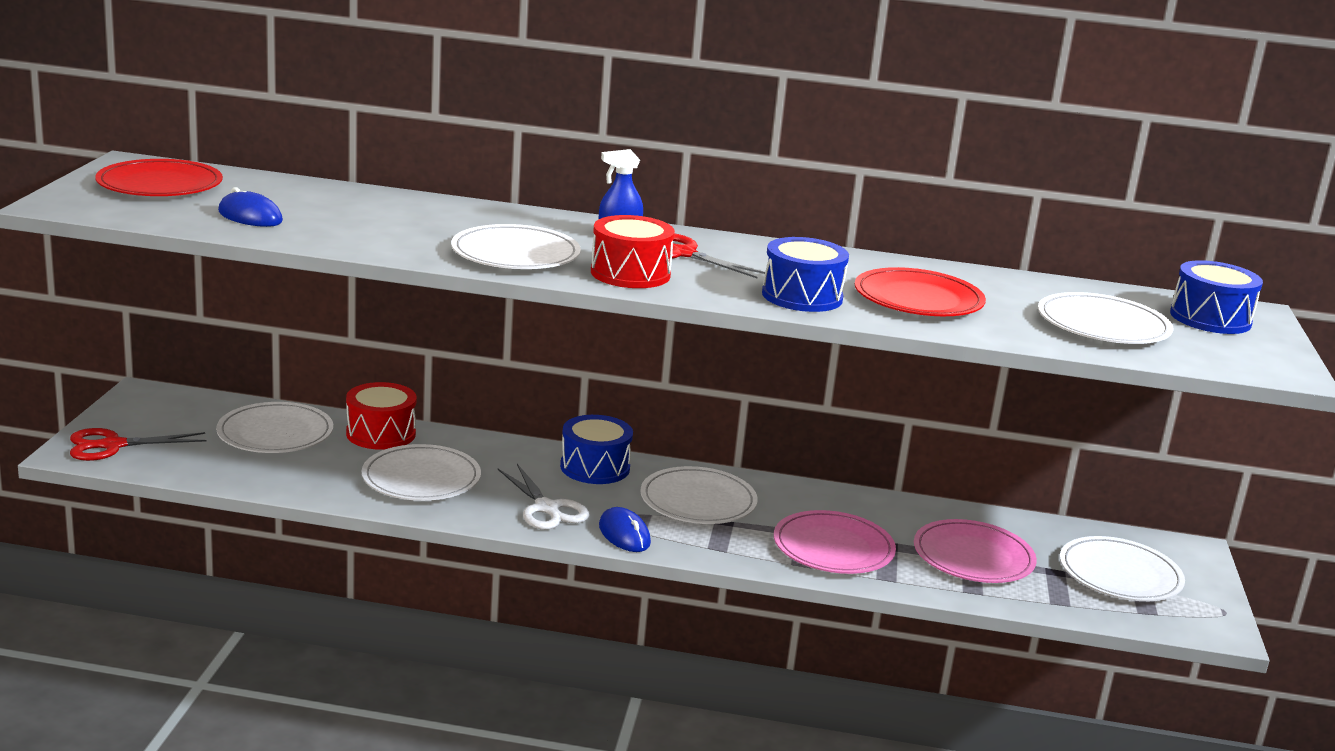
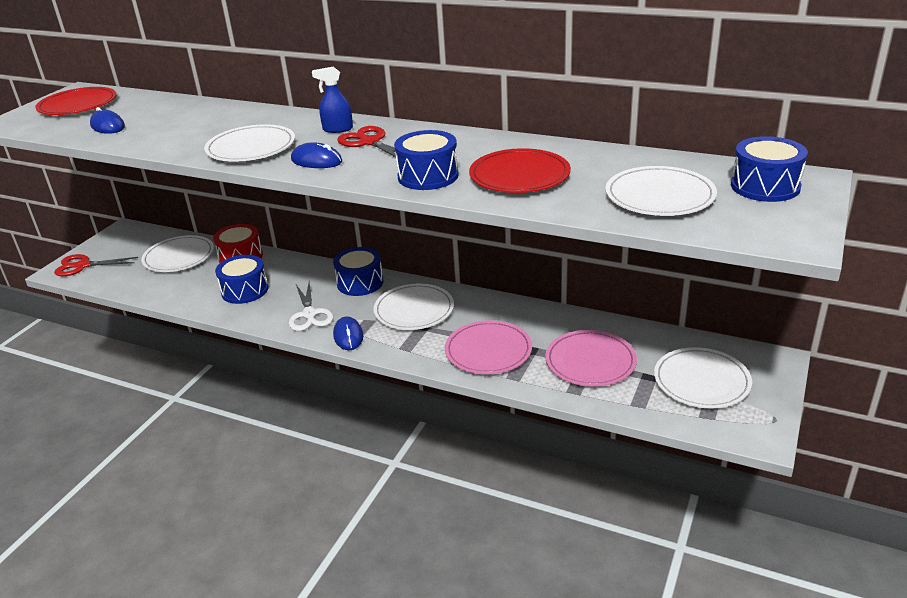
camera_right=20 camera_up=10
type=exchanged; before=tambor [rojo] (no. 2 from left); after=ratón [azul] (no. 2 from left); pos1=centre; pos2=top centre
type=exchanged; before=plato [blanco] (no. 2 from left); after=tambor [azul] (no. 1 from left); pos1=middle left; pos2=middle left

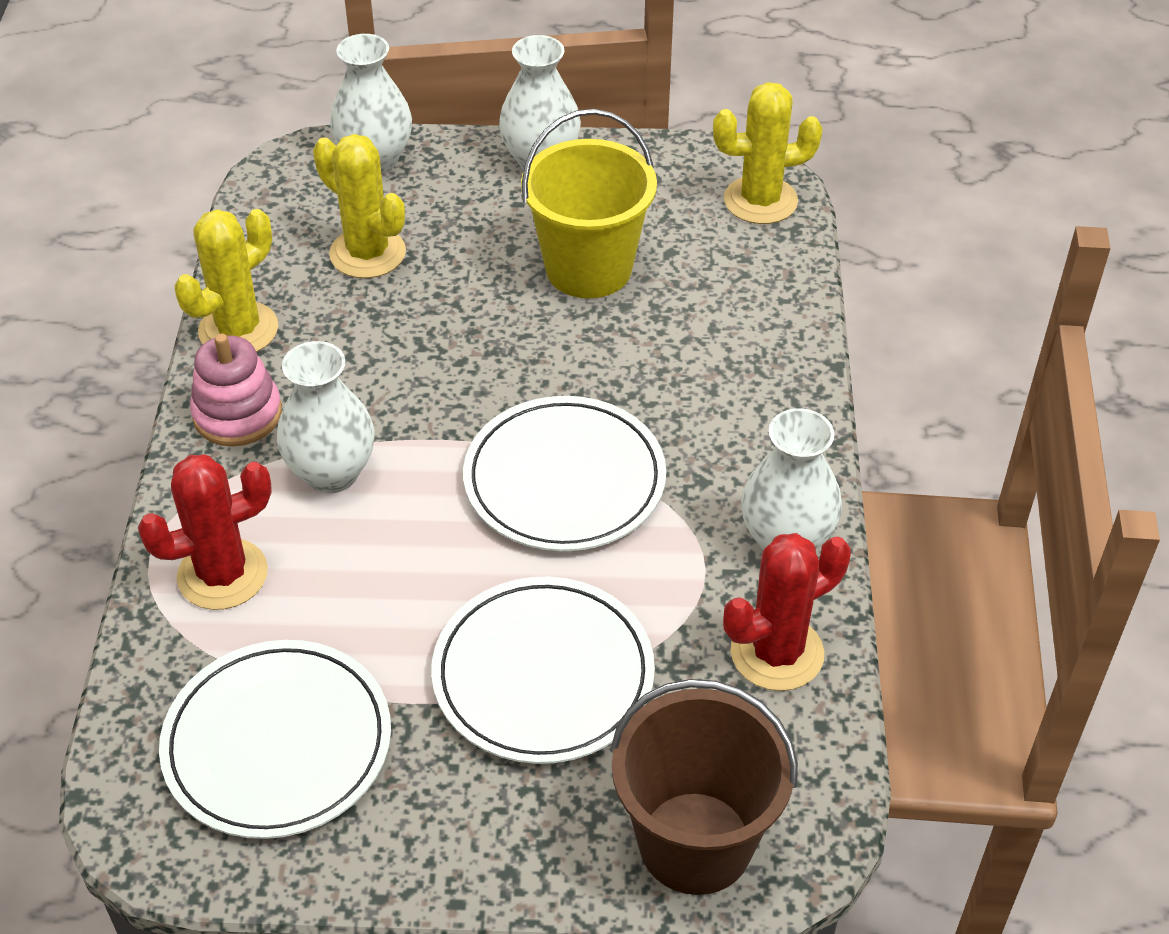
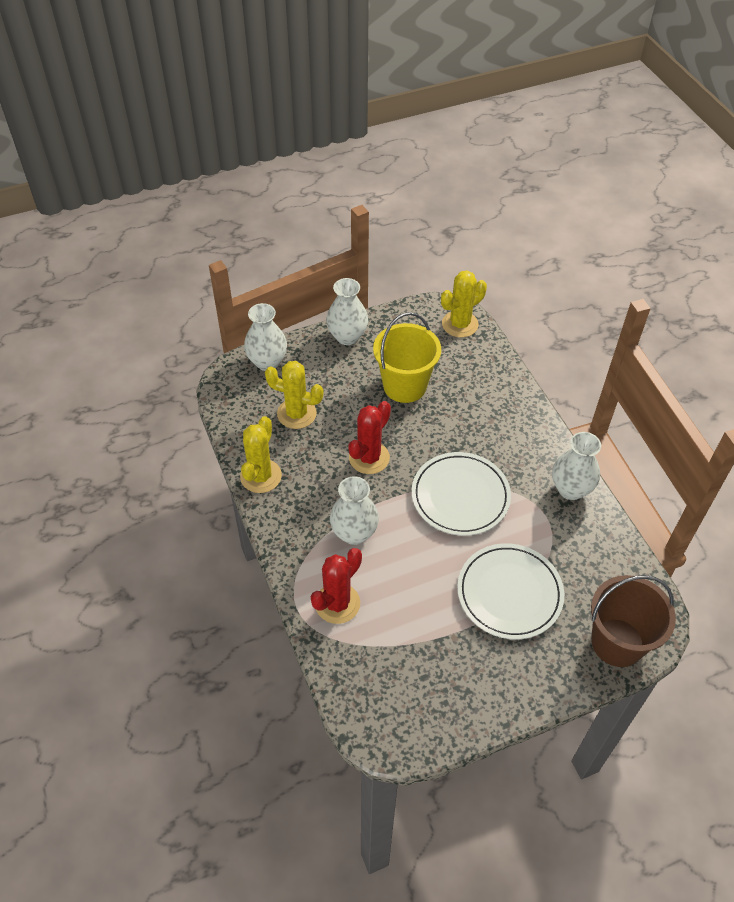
camera_right=-25 camera_up=5
type=missing; before=juguete apilable [rosa]; pos1=middle left
type=relocated; before=cactus [rojo] (no. 2 from left); pos1=middle right; pos2=centre
type=missing; before=plato [blanco] (no. 1 from left); pos1=bottom left

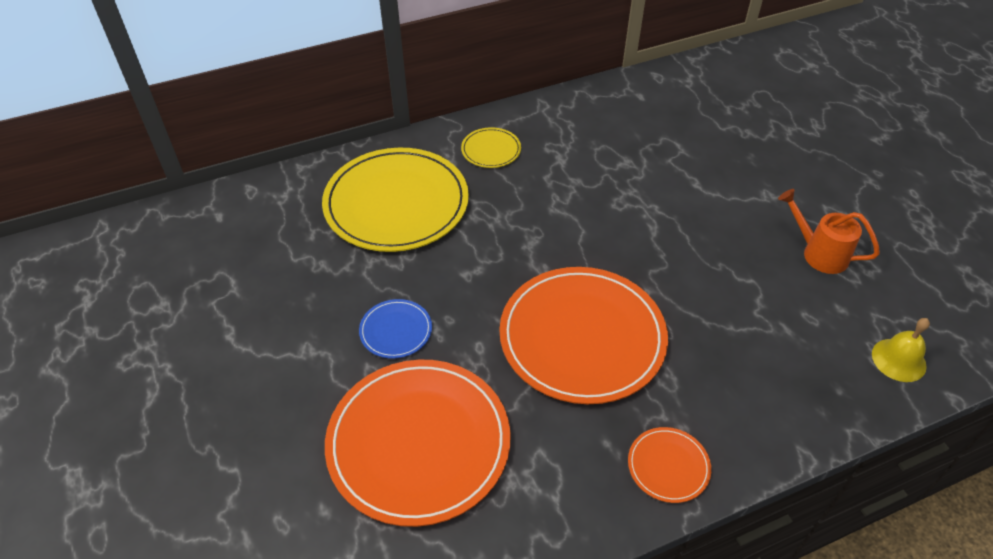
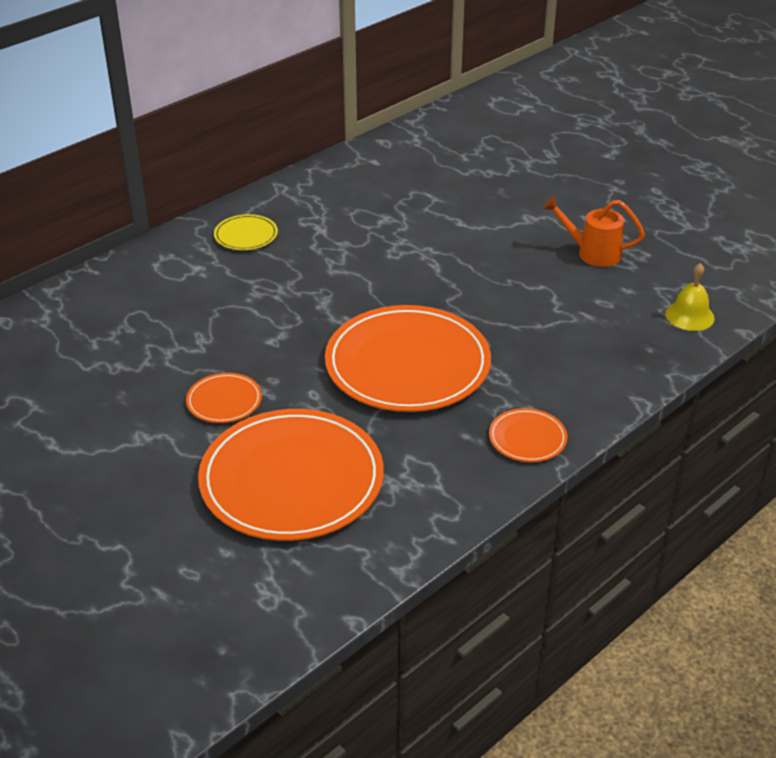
camera_right=-20 camera_up=-10
type=missing; before=plato [amarillo] (no. 1 from left); pos1=centre
type=colour; before=plato [azul]; after=plato [naranja] (no. 1 from left); pos1=centre; pos2=middle left

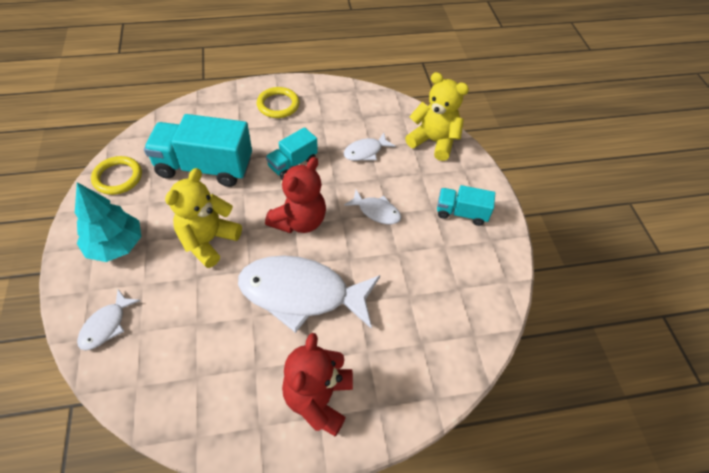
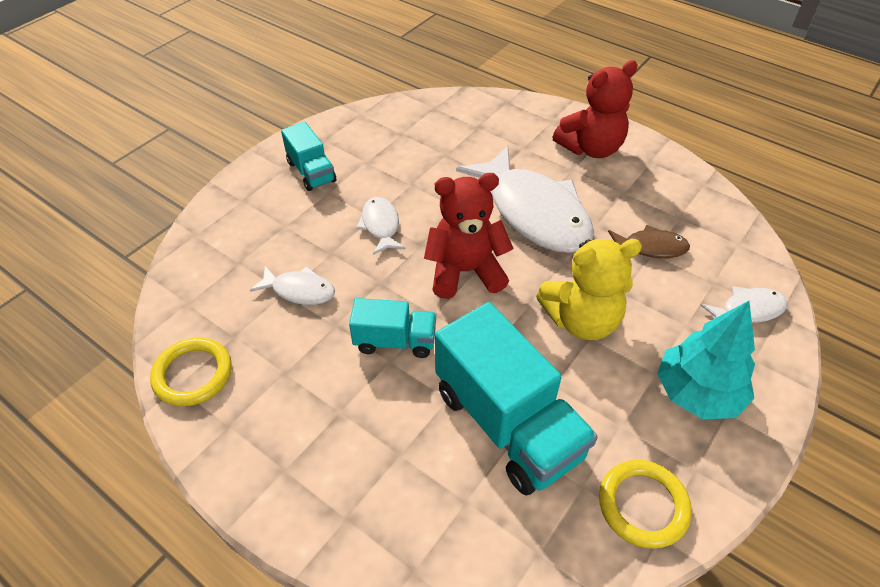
camera_right=-130 camera_up=-5
type=missing; before=osito [amarillo] (no. 2 from left); pos1=top centre
type=relocated; before=anillo [amarillo] (no. 2 from left in the first image); after=anillo [amarillo] (no. 1 from left); pos1=top centre; pos2=middle left
type=appeared; after=pez [marrón]; pos2=middle right

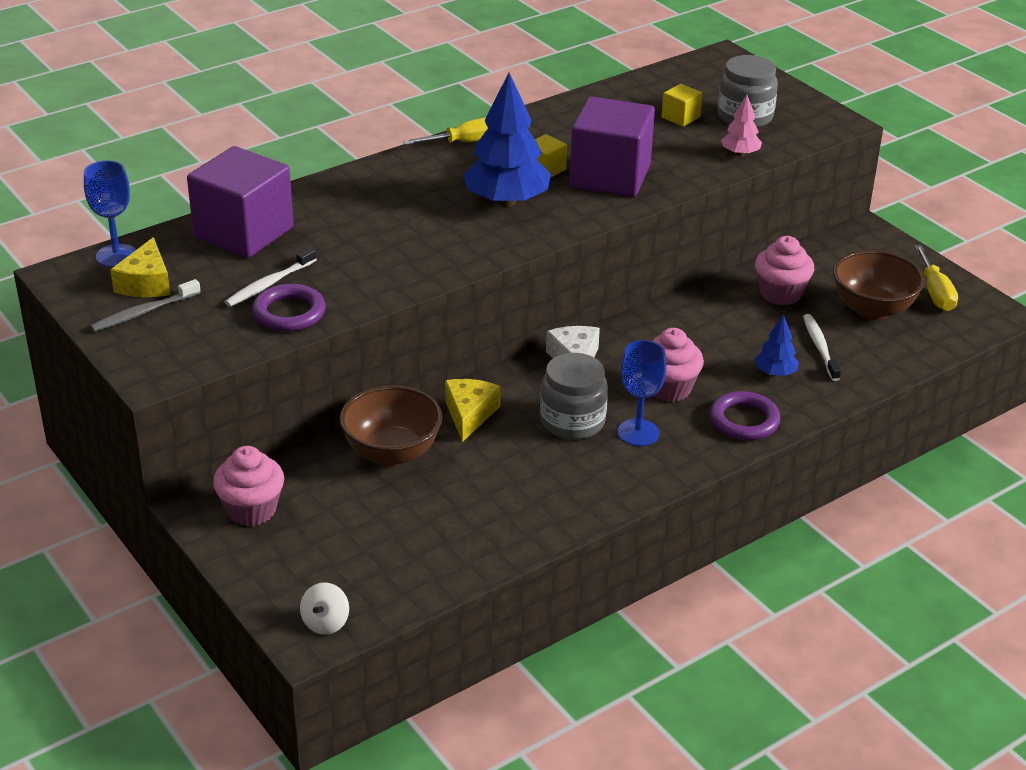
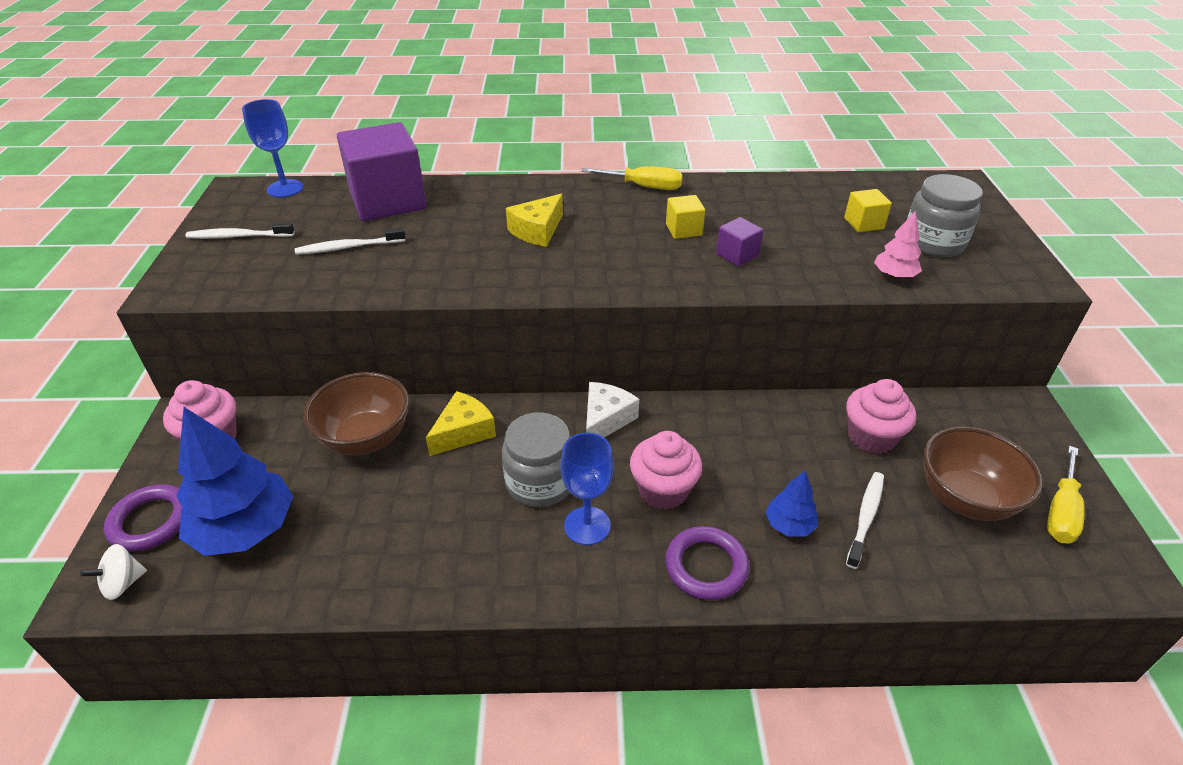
camera_right=35 camera_up=5
type=relocated; before=árbol [azul] (no. 1 from left); pos1=top centre; pos2=middle left
type=size; before=cubo [morado] (no. 2 from left); pos1=top centre; pos2=top centre; scale=0.44
type=relocated; before=queso [amarillo] (no. 1 from left in the first image); after=queso [amarillo] (no. 2 from left); pos1=middle left; pos2=top centre
type=colour; before=cepillo de dientes [gris]; after=cepillo de dientes [blanco] (no. 1 from left); pos1=middle left; pos2=top left
type=relocated; before=anillo [morado] (no. 1 from left); pos1=middle left; pos2=bottom left

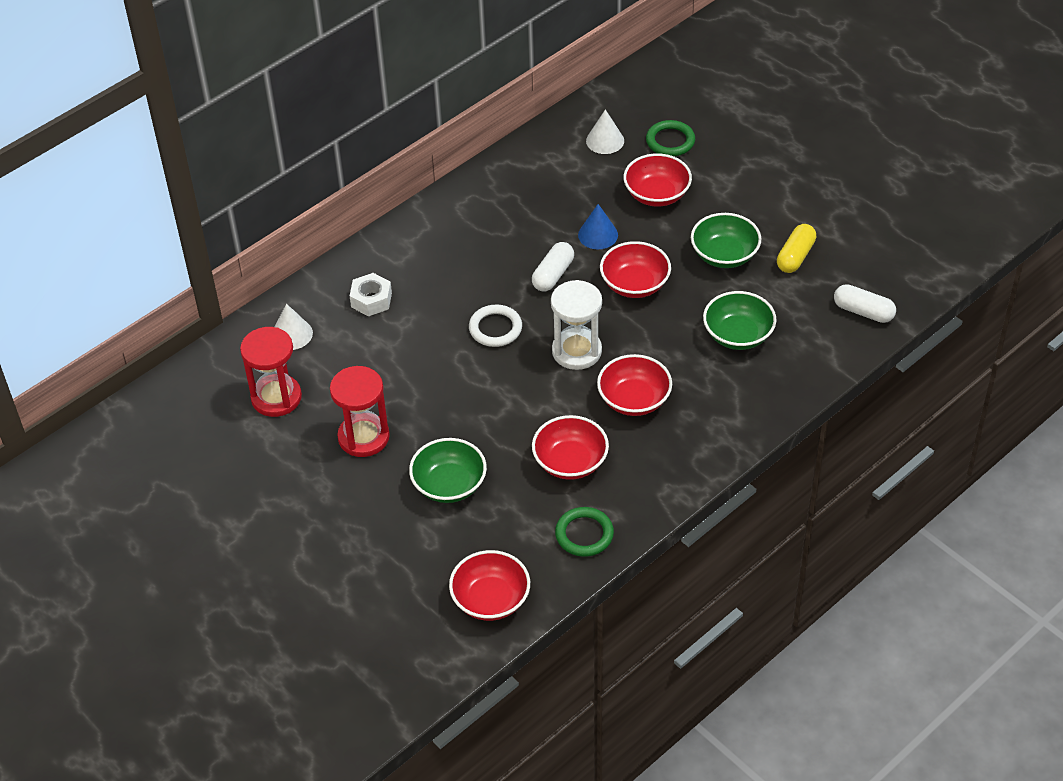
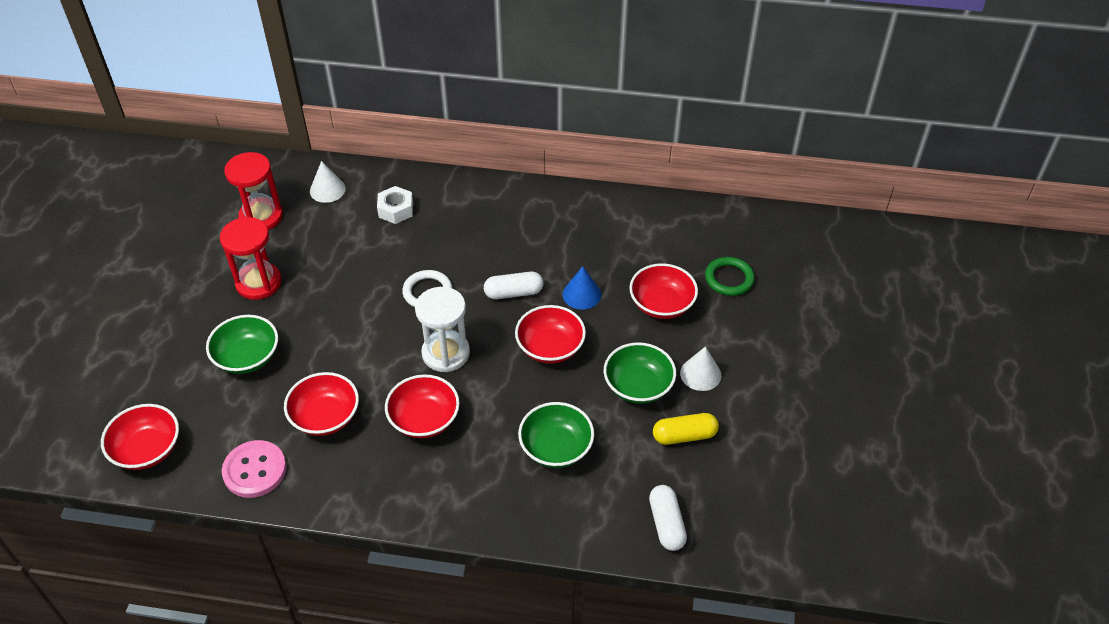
camera_right=50 camera_up=0
type=relocated; before=cono [blanco] (no. 2 from left); pos1=top centre; pos2=centre
type=exchanged; before=anillo [verde] (no. 1 from left); after=botón [rosa]; pos1=bottom centre; pos2=bottom left

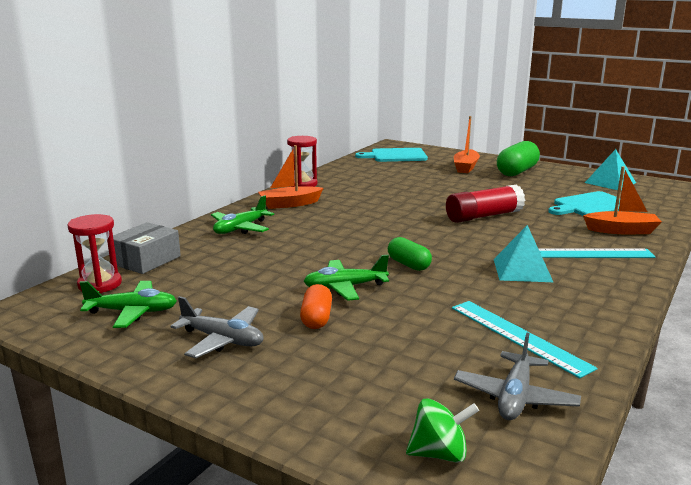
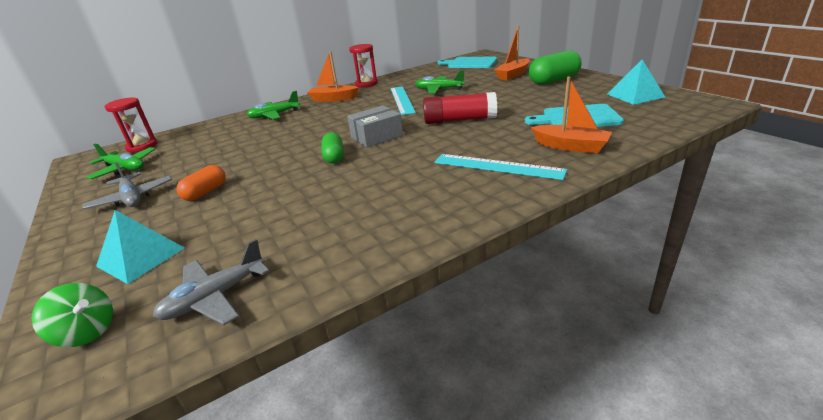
camera_right=30 camera_up=10
type=relocated; before=caja [gris]; pos1=middle left; pos2=top centre
type=relocated; before=pirámide [turquesa] (no. 1 from left); pos1=middle right; pos2=middle left
type=relocated; before=avión [verde] (no. 3 from left); pos1=centre; pos2=top centre
type=relocated; before=regla [turquesa] (no. 1 from left); pos1=bottom right; pos2=top centre

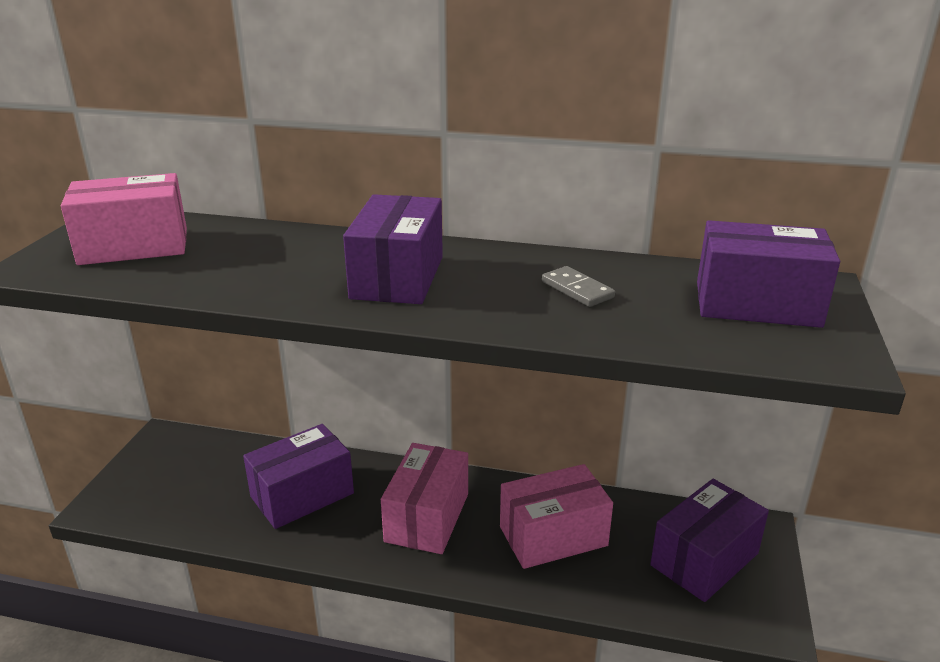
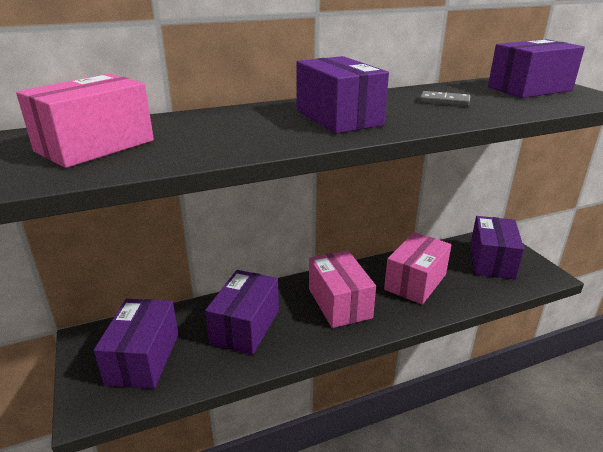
camera_right=-35 camera_up=0
type=appeared; after=caja [morado] (no. 1 from left); pos2=bottom left

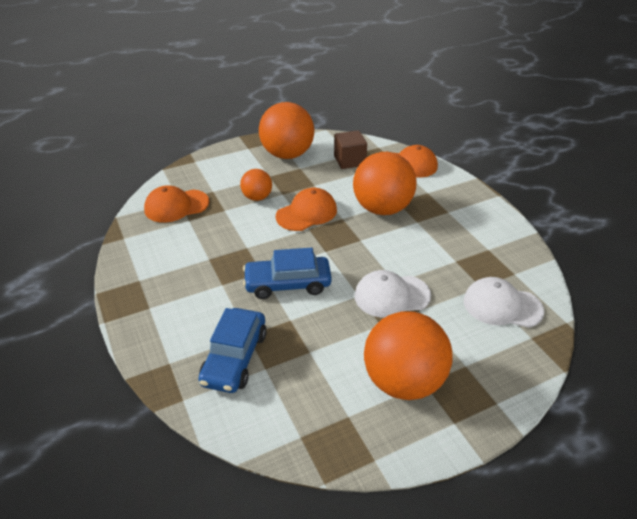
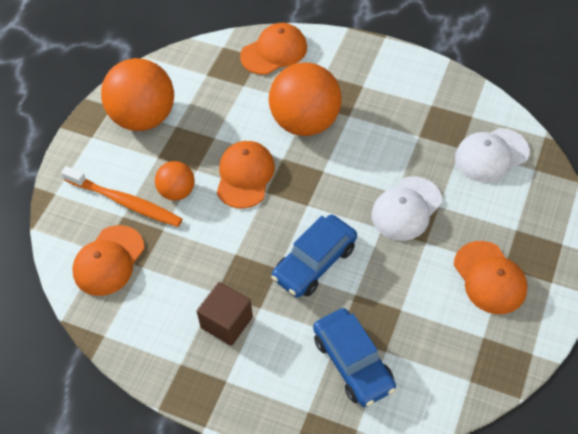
camera_right=-40 camera_up=15
type=relocated; before=cubo [marrón]; pos1=top centre; pos2=bottom centre
type=exchanged; before=pelota [naranja] (no. 4 from left); after=gorra [naranja] (no. 4 from left); pos1=bottom centre; pos2=middle right
type=appeared; after=cepillo de dientes [naranja]; pos2=middle left

